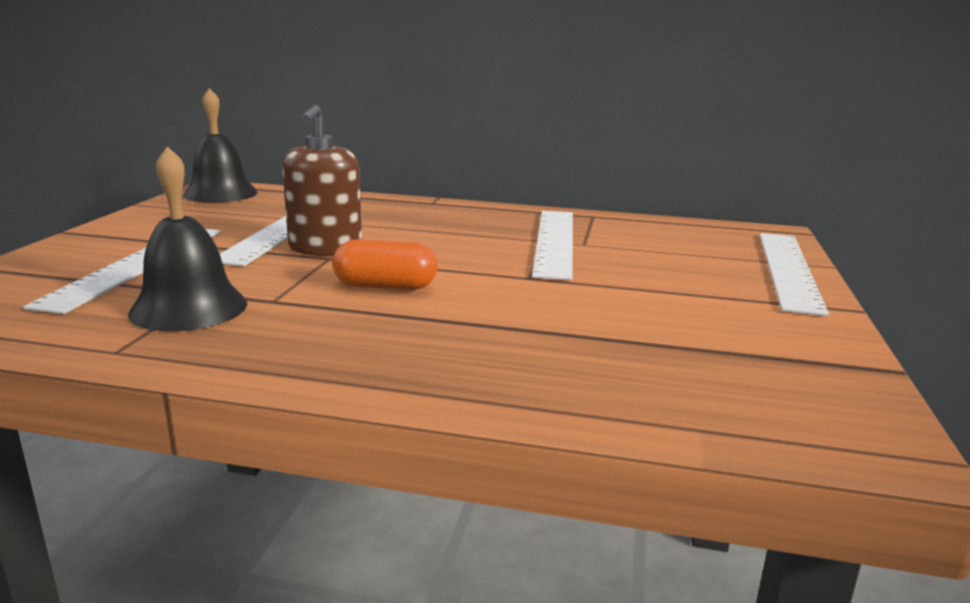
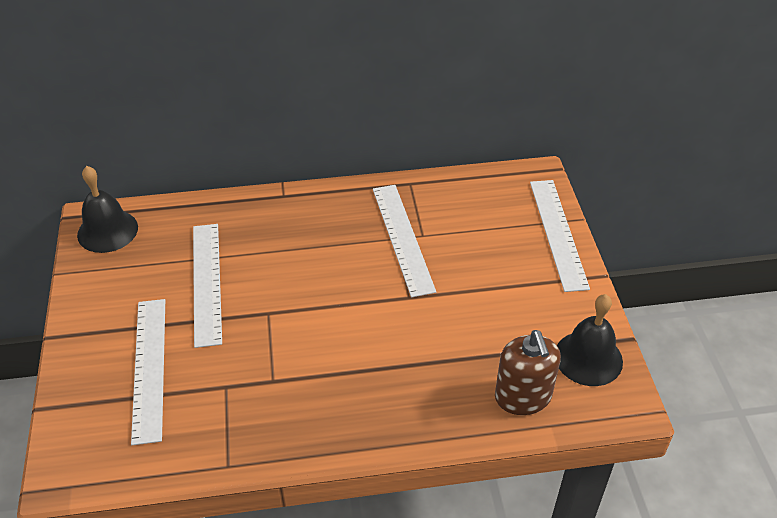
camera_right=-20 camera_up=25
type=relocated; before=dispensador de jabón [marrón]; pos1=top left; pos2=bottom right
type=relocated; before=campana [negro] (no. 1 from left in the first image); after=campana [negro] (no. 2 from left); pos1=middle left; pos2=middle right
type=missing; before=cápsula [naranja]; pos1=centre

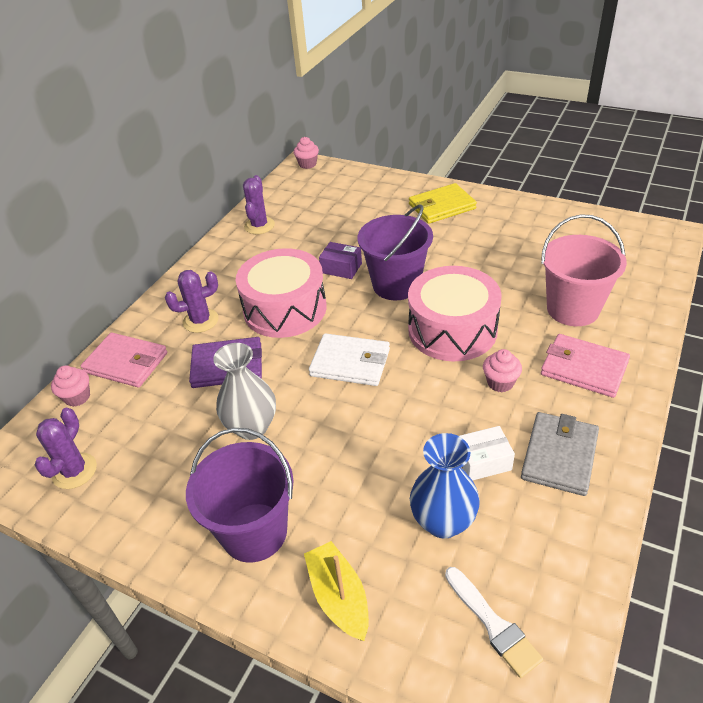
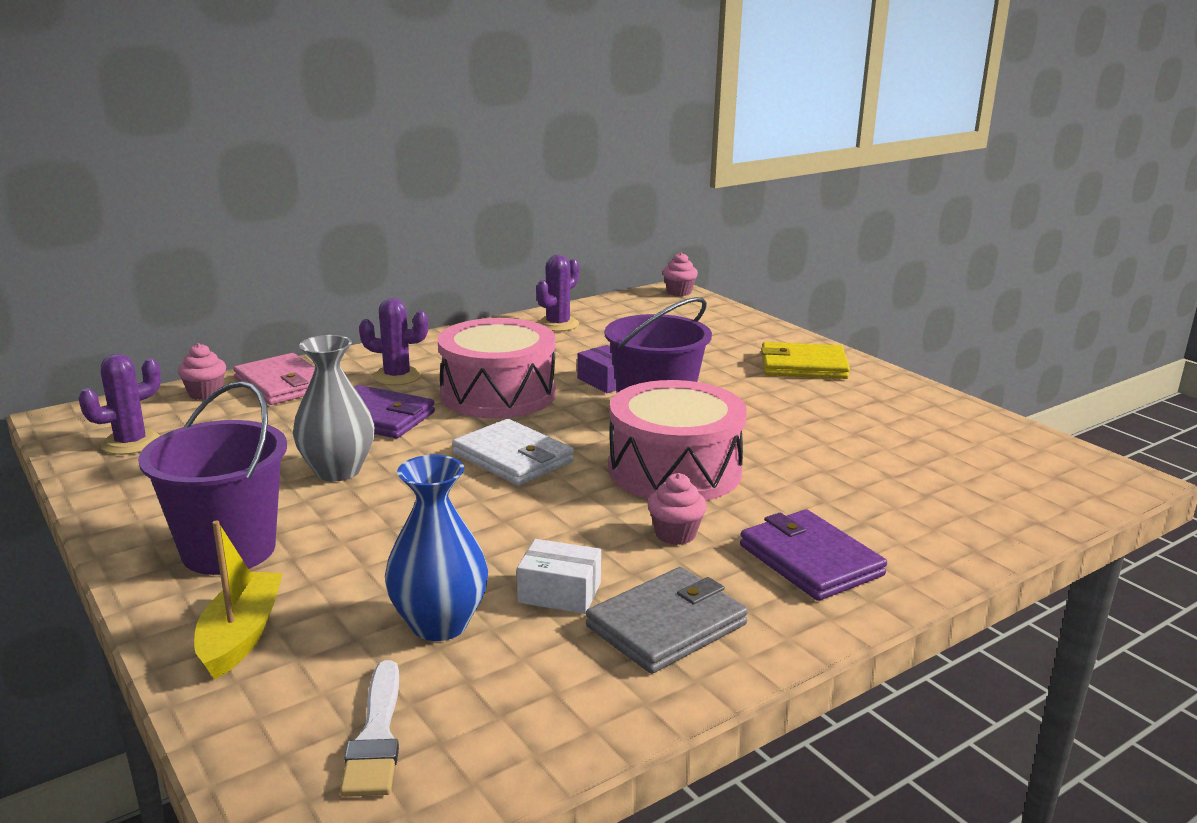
camera_right=25 camera_up=-20
type=missing; before=balde [rosa]; pos1=middle right
type=colour; before=cartera [rosa] (no. 2 from left); after=cartera [morado] (no. 2 from left); pos1=middle right; pos2=bottom right

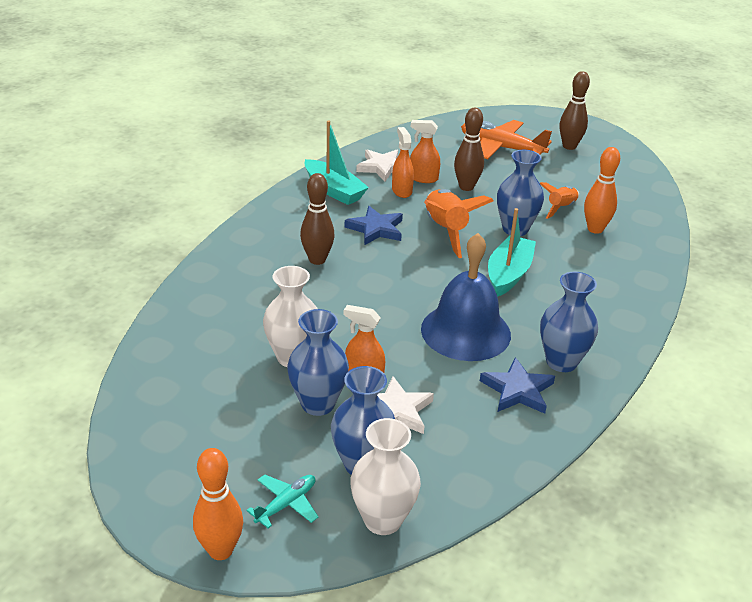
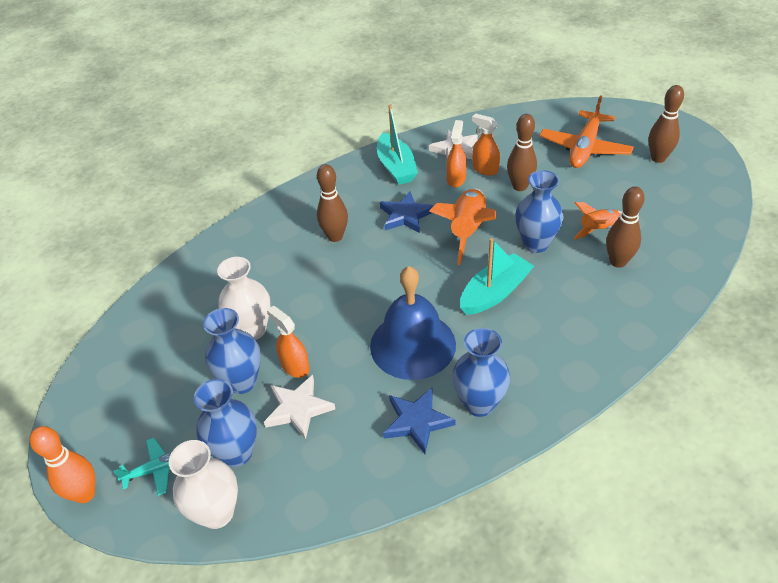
camera_right=30 camera_up=10
type=spun; before=avión [naranja]; pos1=top right; pos2=top right; turn=-120
type=colour; before=bolo [naranja] (no. 2 from left); after=bolo [marrón] (no. 3 from left); pos1=top right; pos2=middle right

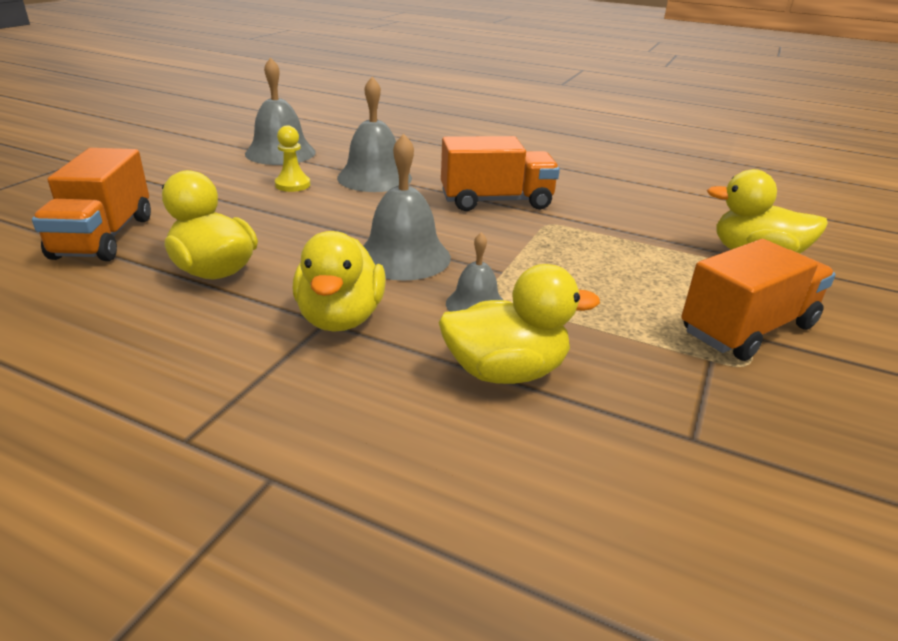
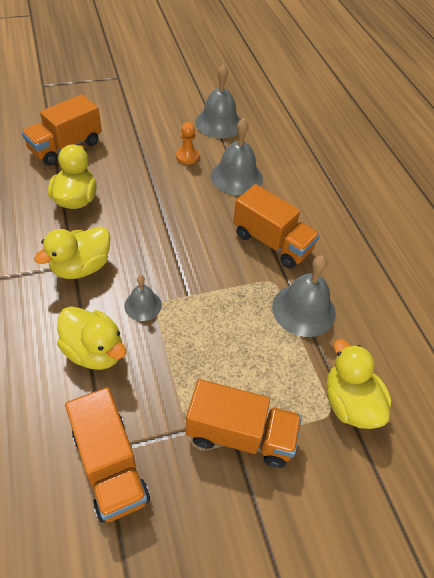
camera_right=45 camera_up=20
type=colour; before=peón [amarillo]; after=peón [naranja]; pos1=top left; pos2=top centre
type=relocated; before=campana [gris] (no. 3 from left in the first image); after=campana [gris] (no. 4 from left); pos1=top centre; pos2=middle right
type=appeared; after=camión [naranja] (no. 2 from left); pos2=bottom left

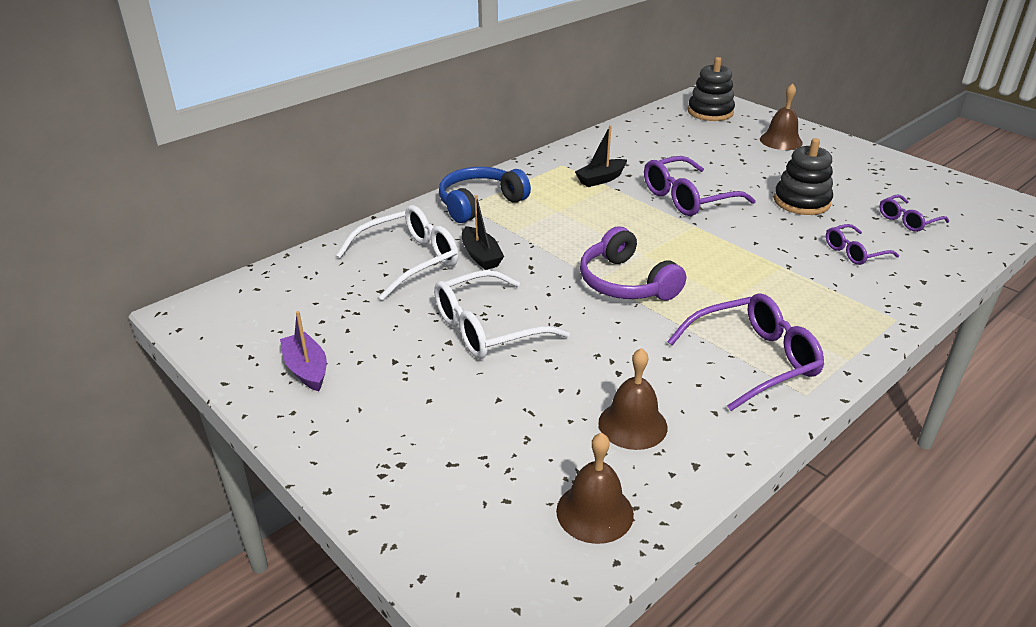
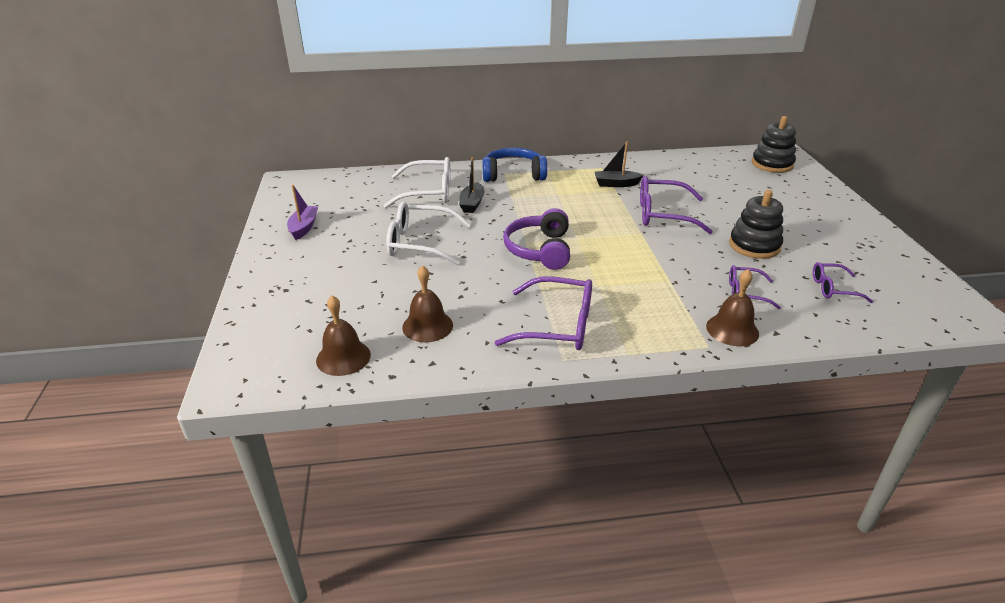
camera_right=35 camera_up=0
type=relocated; before=campana [marrón] (no. 3 from left); pos1=top right; pos2=middle right

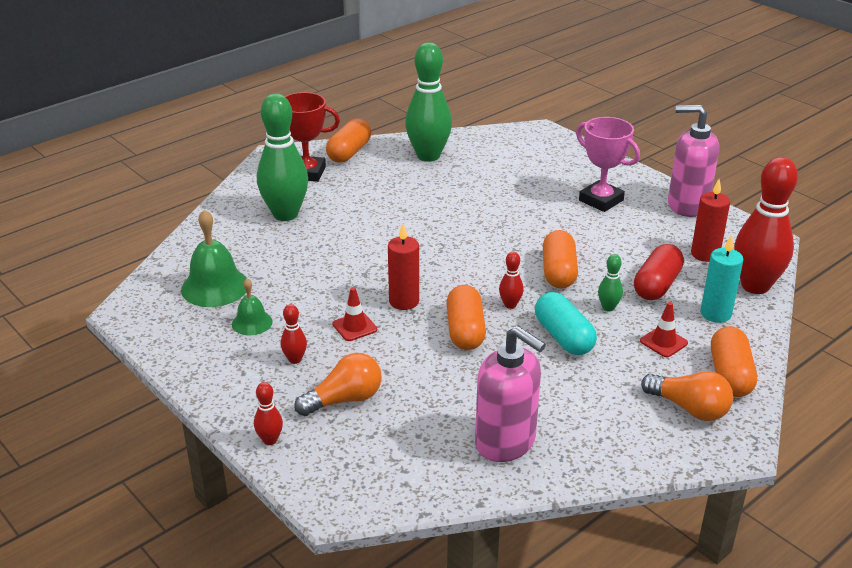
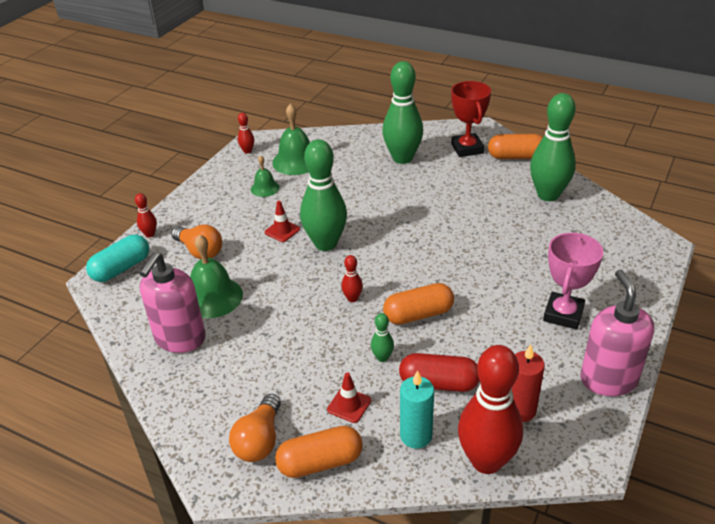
camera_right=70 camera_up=5
type=exchanged; before=vela [rojo] (no. 1 from left); after=bolo [verde] (no. 1 from left); pos1=centre; pos2=centre
type=missing; before=cápsula [naranja] (no. 2 from left); pos1=centre
type=relocated; before=cápsula [turquesa]; pos1=centre; pos2=middle left
type=relocated; before=bolo [rojo] (no. 2 from left); pos1=centre; pos2=top centre
type=appeared; after=campana [verde] (no. 1 from left); pos2=middle left

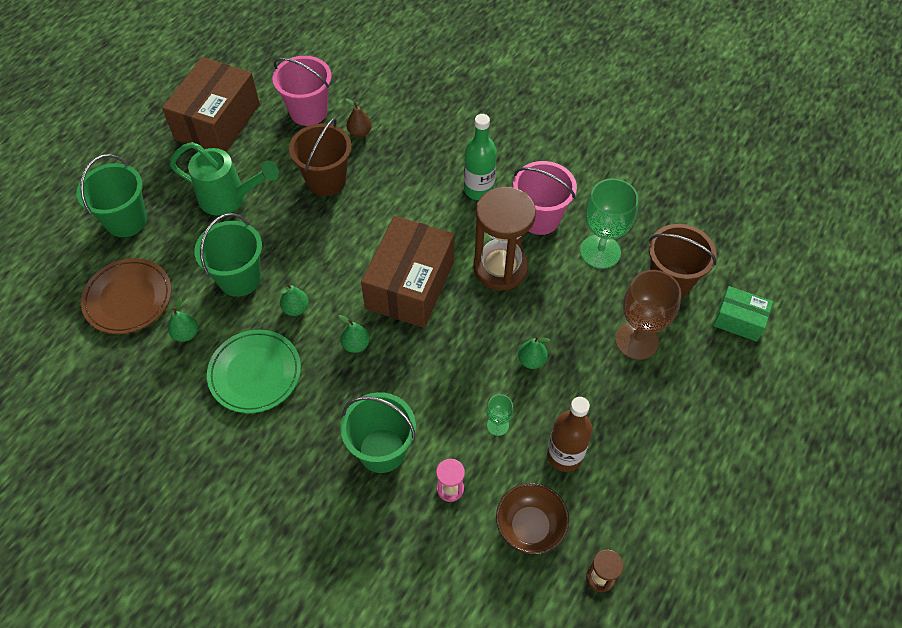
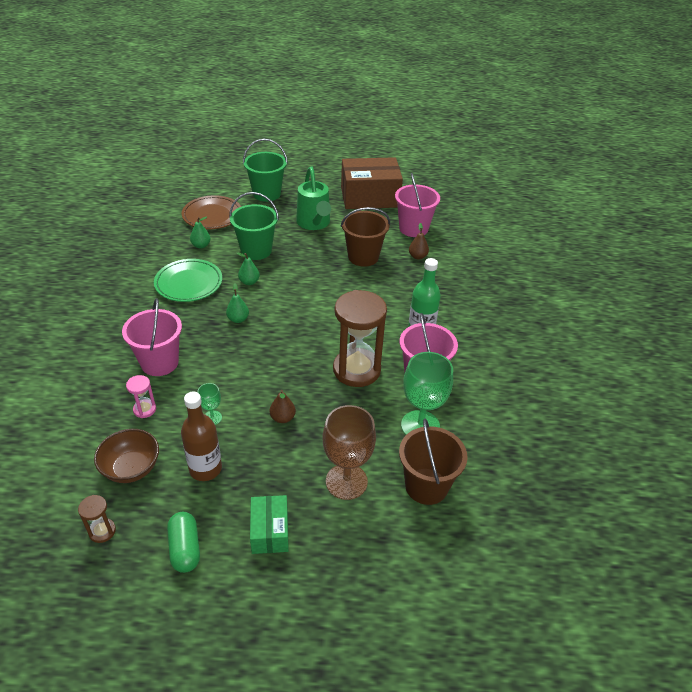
camera_right=60 camera_up=-15
type=missing; before=caja [marrón] (no. 2 from left); pos1=centre
type=relocated; before=caja [verde]; pos1=middle right; pos2=bottom centre
type=colour; before=pera [verde] (no. 4 from left); after=pera [marrón] (no. 1 from left); pos1=centre; pos2=centre
type=colour; before=balde [verde] (no. 3 from left); after=balde [rosa] (no. 1 from left); pos1=bottom centre; pos2=middle left
type=appeared; after=cápsula [verde]; pos2=bottom left

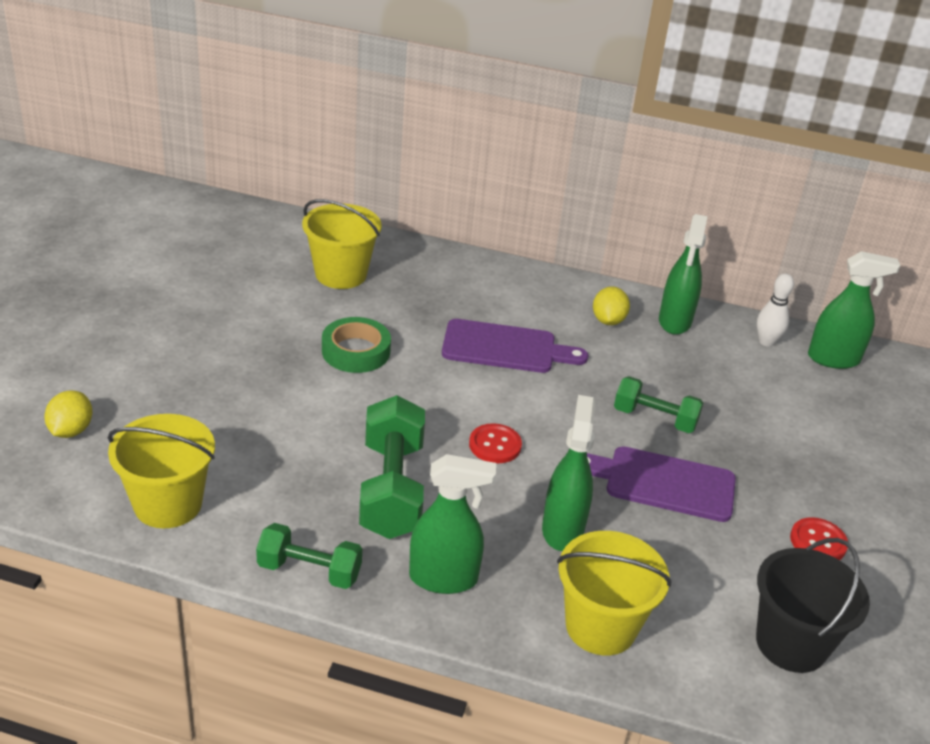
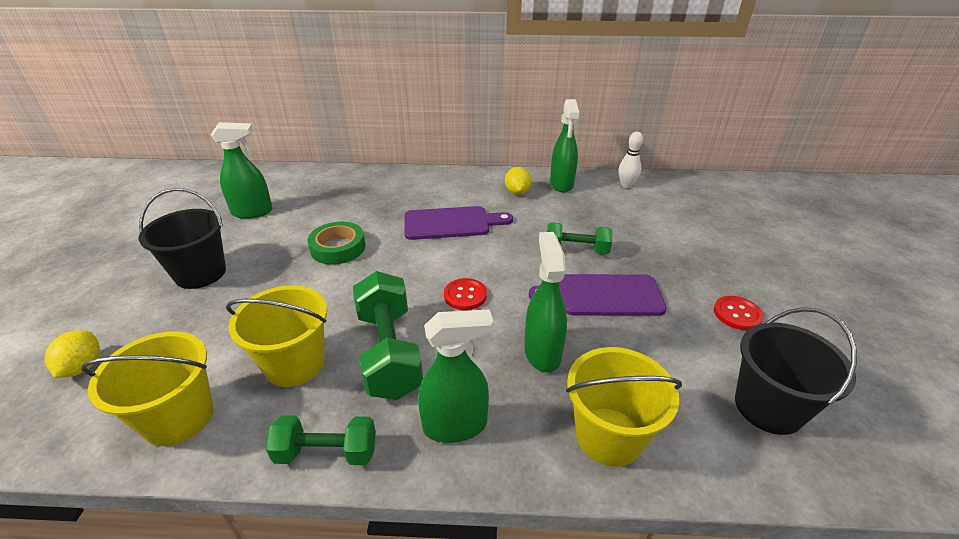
camera_right=-10 camera_up=0
type=relocated; before=balde [amarillo] (no. 2 from left); pos1=top centre; pos2=middle left
type=relocated; before=pulverizador [verde] (no. 4 from left in the first image); after=pulverizador [verde] (no. 1 from left); pos1=middle right; pos2=top left
type=appeared; after=balde [negro] (no. 1 from left); pos2=middle left

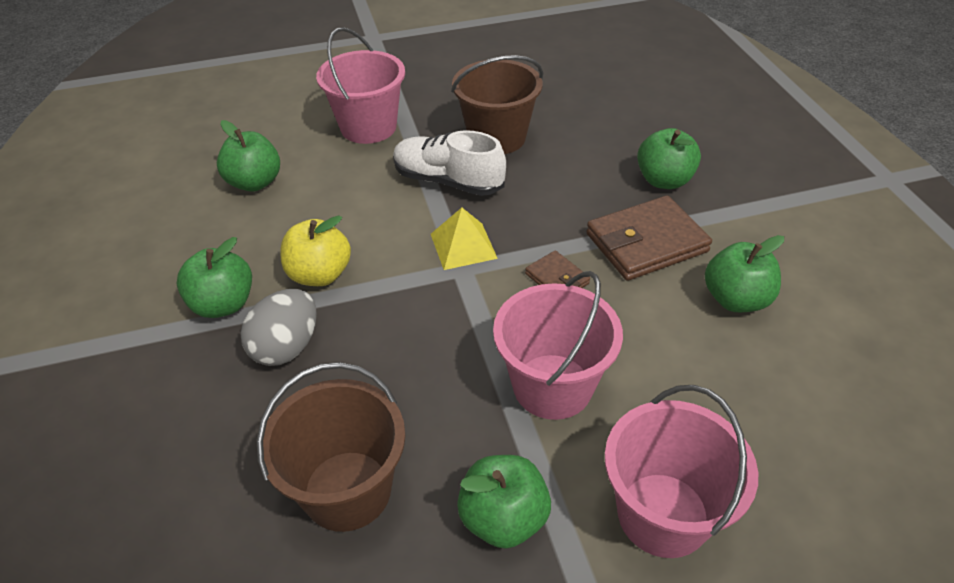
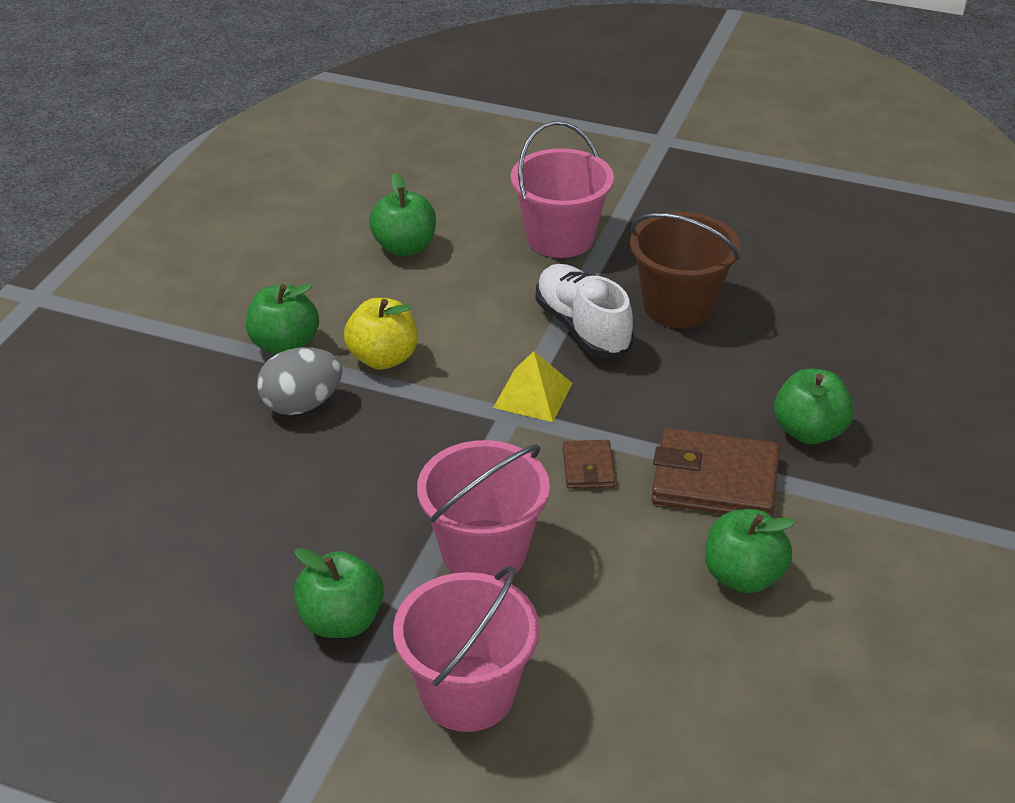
camera_right=35 camera_up=-5
type=missing; before=balde [marrón] (no. 1 from left); pos1=bottom centre

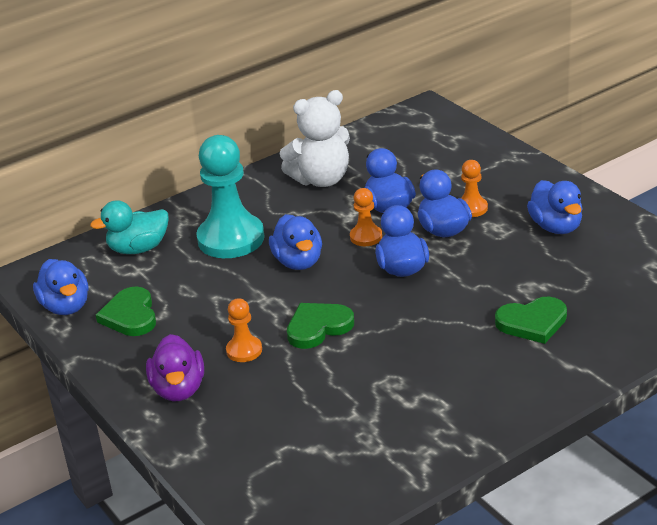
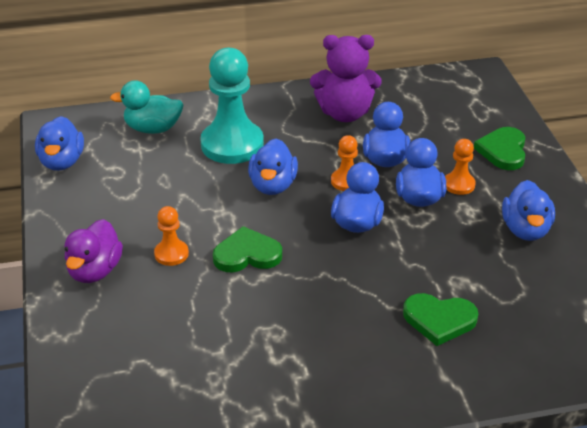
camera_right=20 camera_up=5
type=colour; before=osito [blanco]; after=osito [morado]; pos1=top centre; pos2=top centre
type=relocated; before=corazón [verde] (no. 1 from left in the first image); after=corazón [verde] (no. 3 from left); pos1=middle left; pos2=middle right

